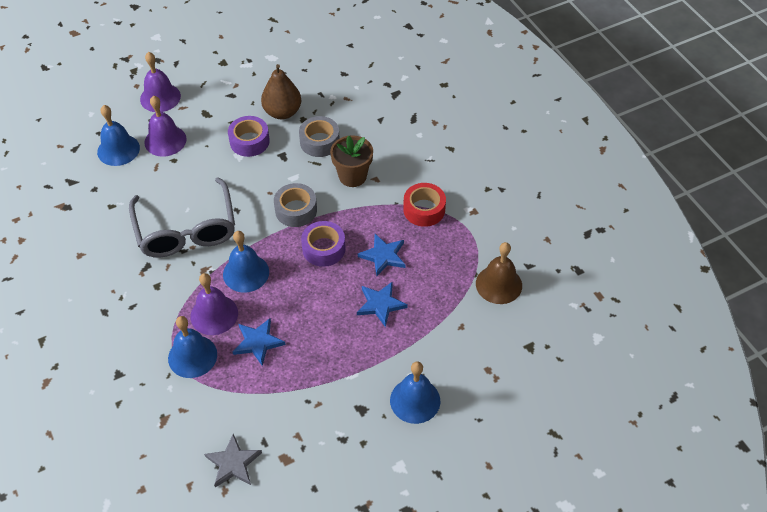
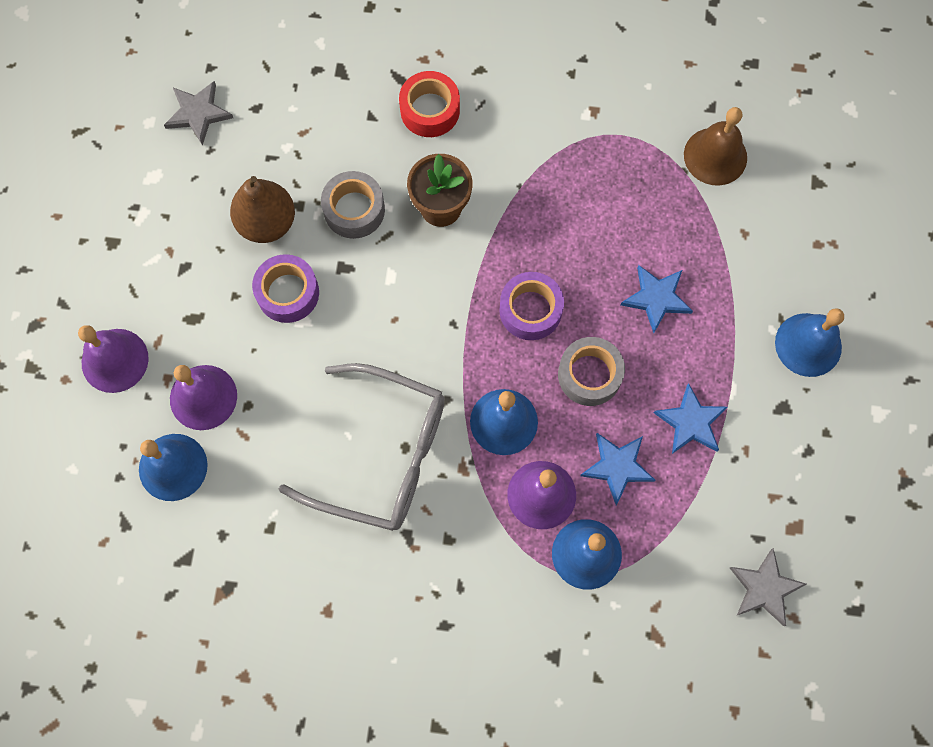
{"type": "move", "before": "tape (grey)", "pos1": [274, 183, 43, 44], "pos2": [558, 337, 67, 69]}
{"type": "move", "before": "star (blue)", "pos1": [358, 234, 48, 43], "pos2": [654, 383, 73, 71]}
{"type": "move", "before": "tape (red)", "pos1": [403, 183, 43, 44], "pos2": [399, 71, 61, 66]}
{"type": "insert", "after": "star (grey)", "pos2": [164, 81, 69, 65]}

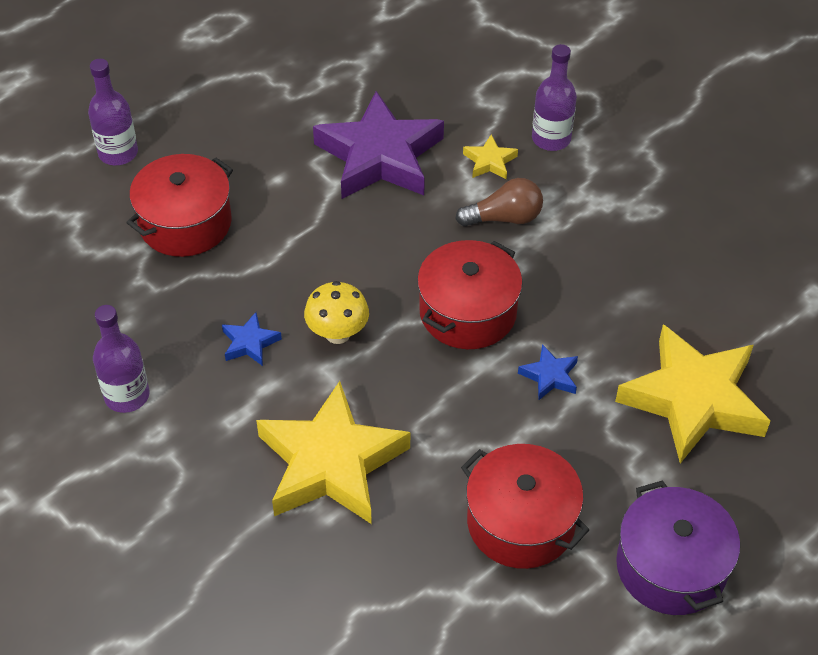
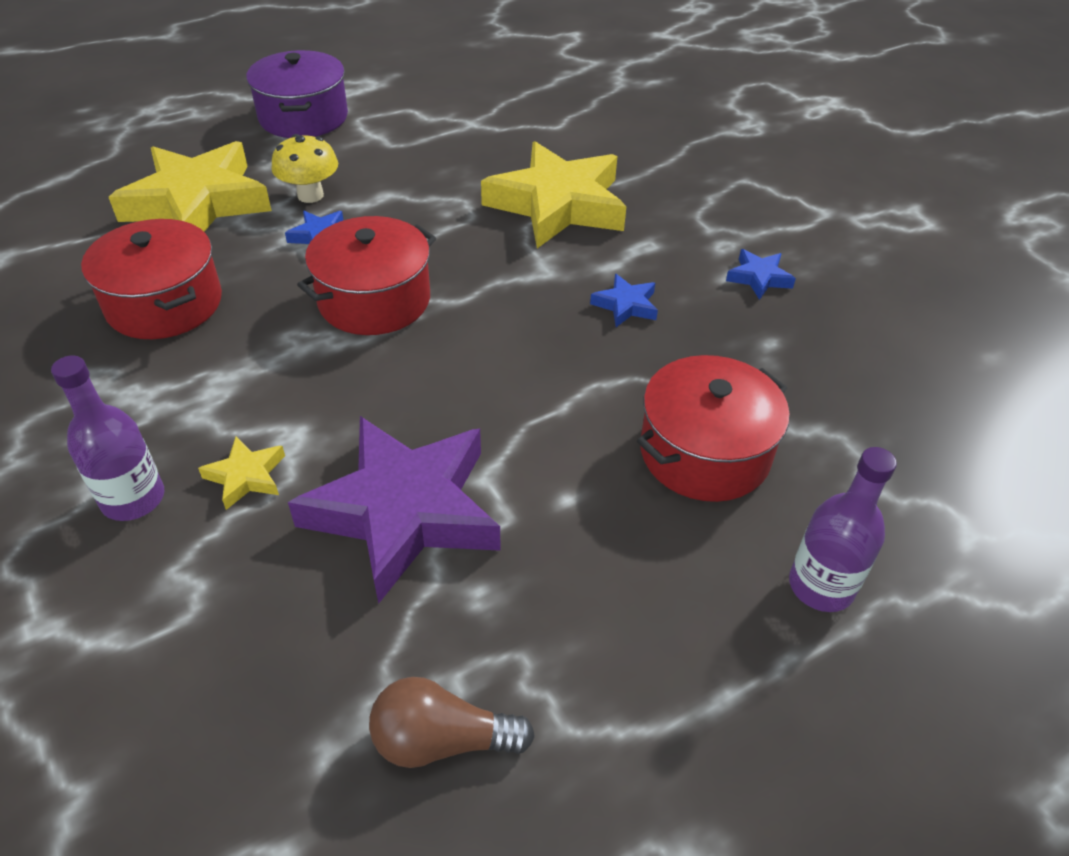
{"type": "replace", "before": "bottle (purple)", "after": "star (blue)", "pos1": [93, 305, 56, 108], "pos2": [726, 249, 70, 51]}
{"type": "move", "before": "mushroom (yellow)", "pos1": [304, 281, 65, 63], "pos2": [271, 134, 67, 69]}
{"type": "move", "before": "light bulb (brown)", "pos1": [455, 178, 88, 49], "pos2": [369, 677, 166, 91]}
{"type": "move", "before": "pot (red)", "pos1": [461, 444, 128, 125], "pos2": [81, 219, 141, 120]}

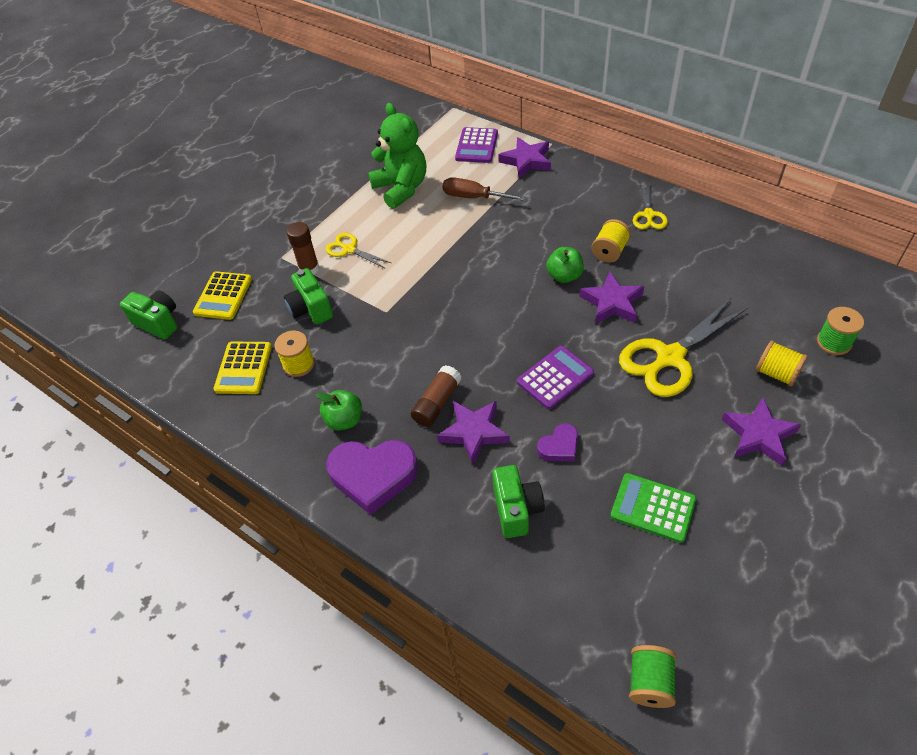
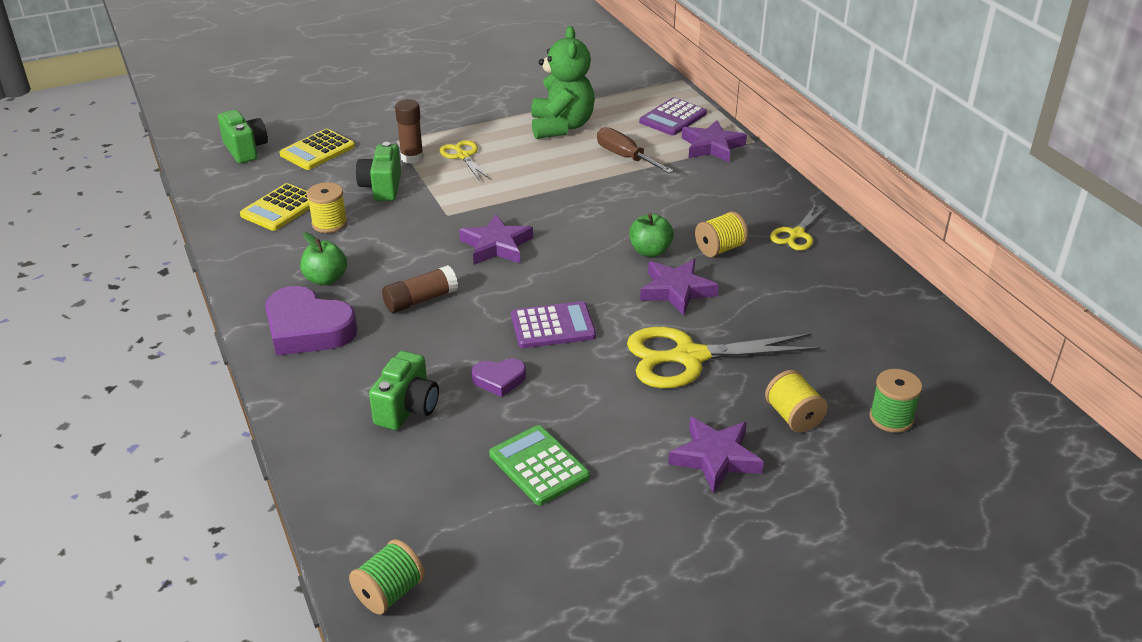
{"type": "move", "before": "star (purple)", "pos1": [437, 401, 73, 63], "pos2": [459, 214, 74, 51]}

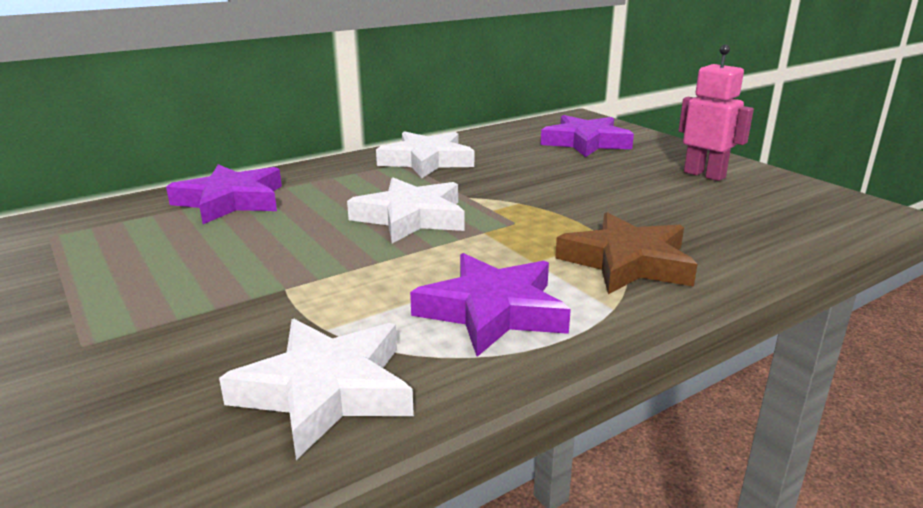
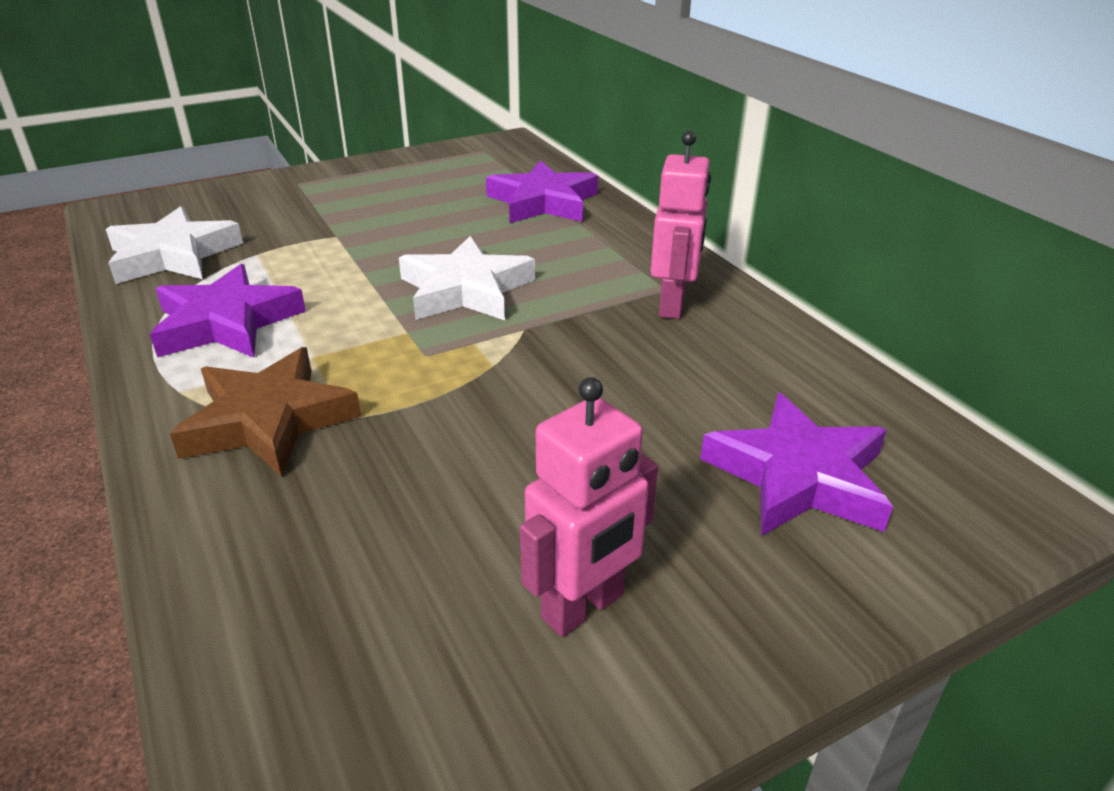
{"type": "replace", "before": "star (white)", "after": "robot (pink)", "pos1": [376, 131, 98, 47], "pos2": [650, 131, 61, 188]}

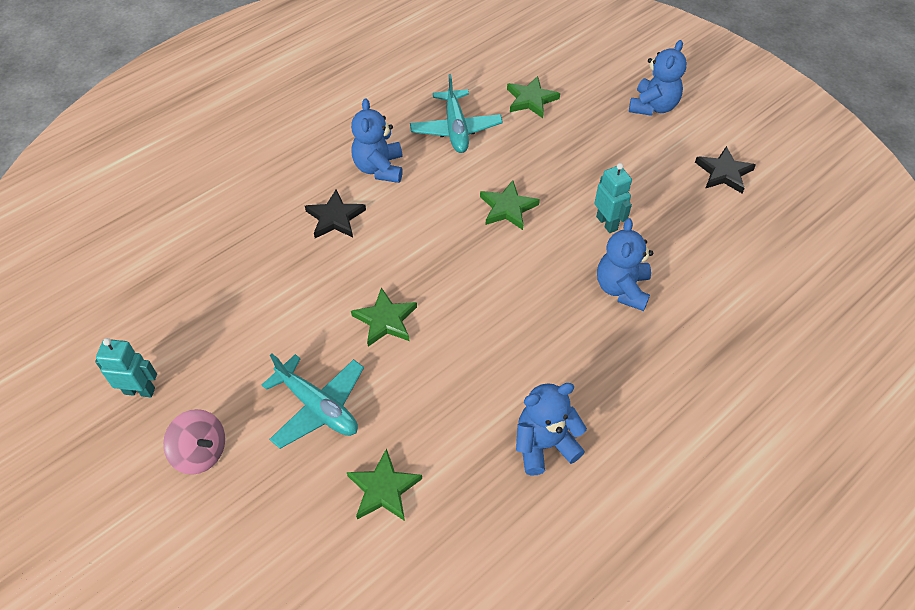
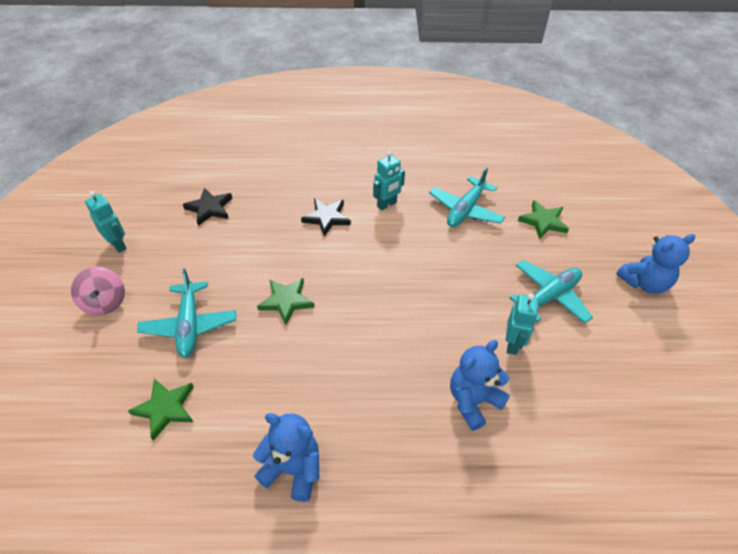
{"type": "replace", "before": "teddy bear (blue)", "after": "robot (turquoise)", "pos1": [351, 98, 52, 85], "pos2": [373, 151, 32, 60]}
{"type": "delete", "before": "star (green)", "pos1": [480, 180, 60, 50]}
{"type": "move", "before": "star (black)", "pos1": [695, 146, 61, 48], "pos2": [183, 188, 49, 38]}
{"type": "insert", "after": "plane (turquoise)", "pos2": [509, 260, 84, 64]}

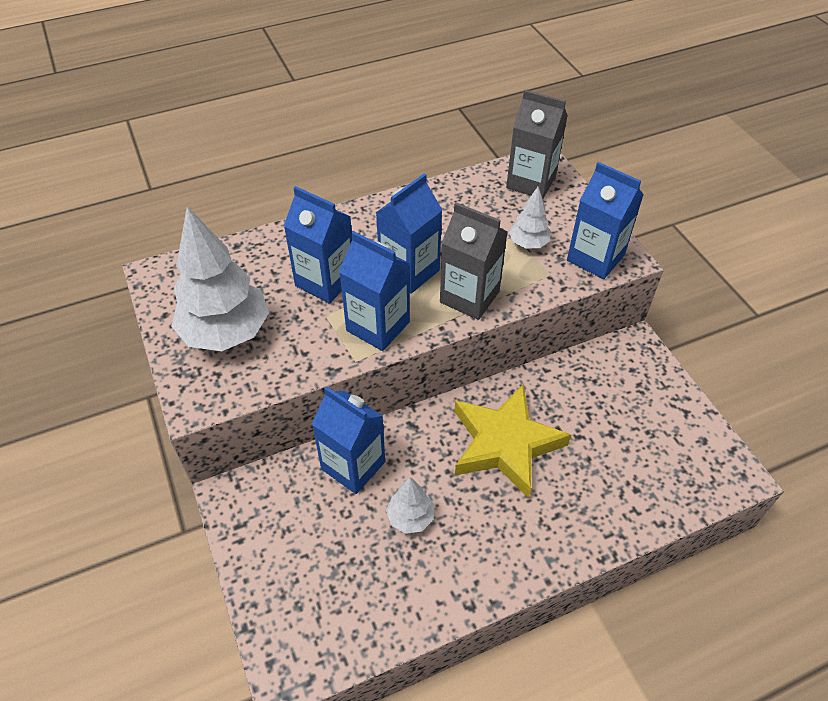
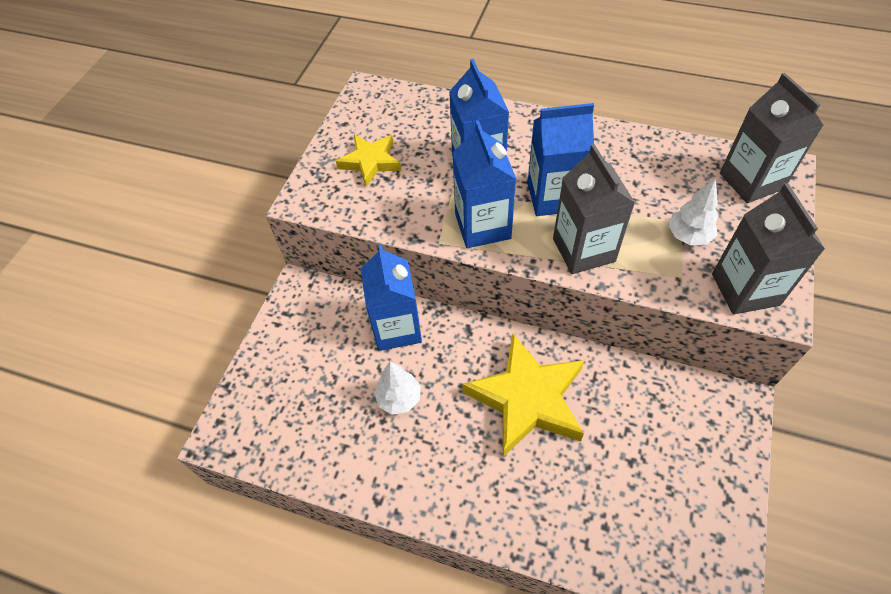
{"type": "replace", "before": "tree (white)", "after": "star (yellow)", "pos1": [171, 207, 98, 144], "pos2": [336, 135, 65, 52]}
{"type": "recolor", "before": "carton (blue)", "after": "carton (grey)", "pos1": [567, 162, 77, 117], "pos2": [712, 183, 113, 131]}

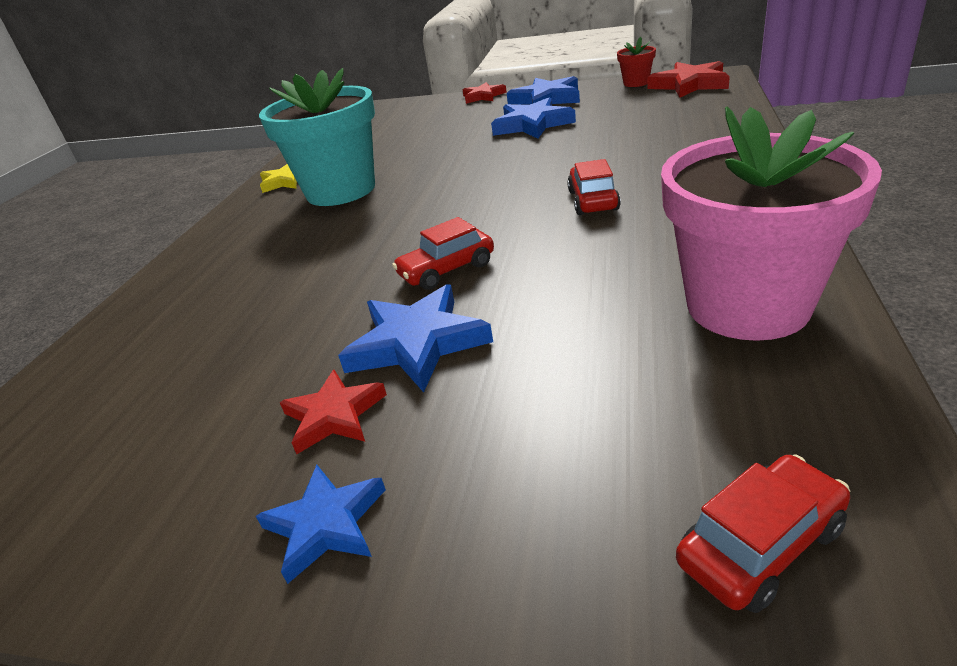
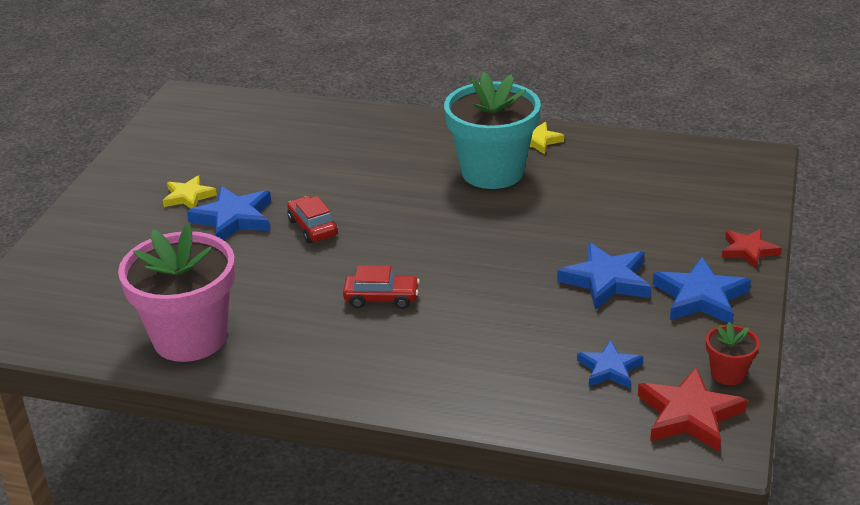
{"type": "move", "before": "star (blue)", "pos1": [256, 465, 130, 119], "pos2": [577, 340, 66, 48]}
{"type": "recolor", "before": "star (red)", "after": "star (yellow)", "pos1": [280, 370, 107, 84], "pos2": [163, 175, 54, 33]}
{"type": "delete", "before": "car (red)", "pos1": [676, 455, 175, 158]}

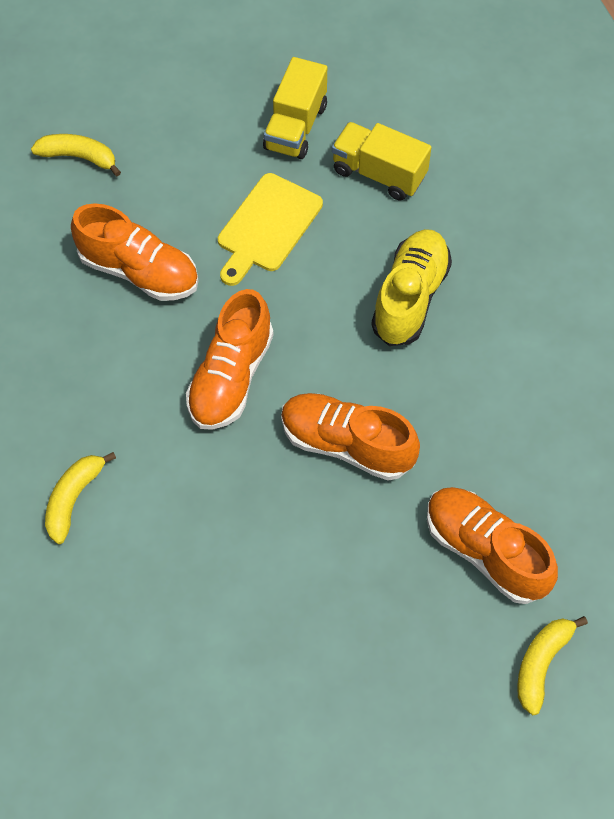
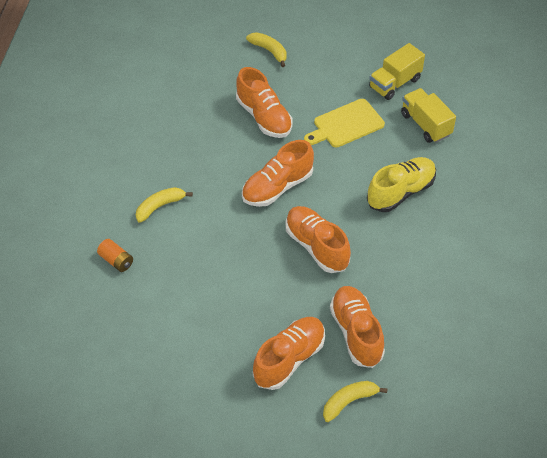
{"type": "insert", "after": "battery (orange)", "pos2": [97, 239, 36, 33]}
{"type": "insert", "after": "shoe (orange)", "pos2": [253, 317, 72, 73]}

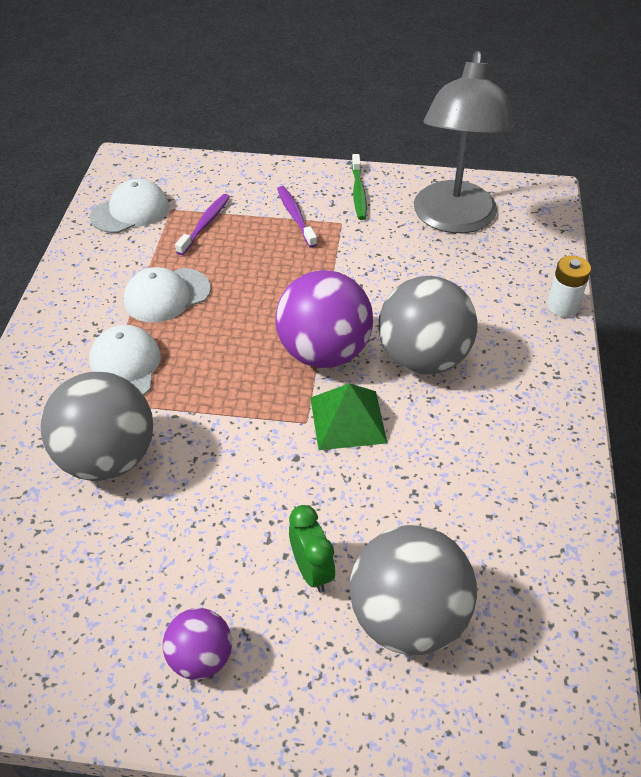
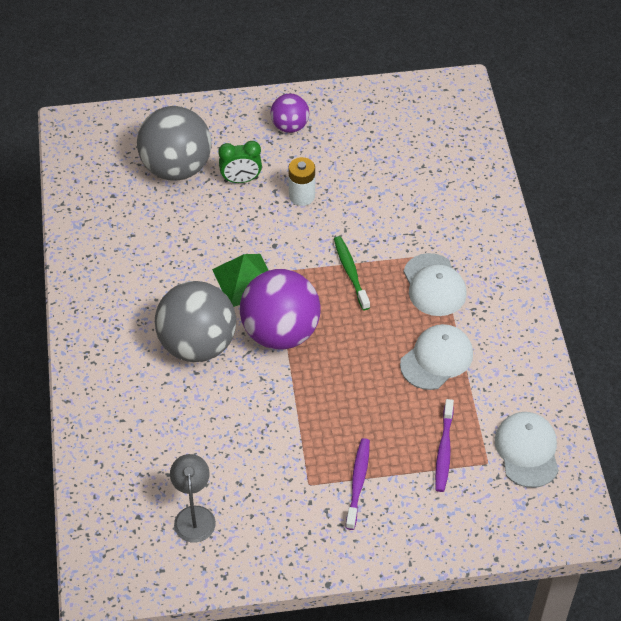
{"type": "delete", "before": "ball (grey)", "pos1": [40, 372, 113, 109]}
{"type": "rotate", "before": "cap (white)", "pos1": [90, 179, 79, 54], "pos2": [495, 412, 64, 76], "turn": 135}
{"type": "rotate", "before": "toothbrush (purple)", "pos1": [277, 186, 40, 62], "pos2": [346, 438, 24, 92], "turn": -135}
{"type": "rotate", "before": "clock (green)", "pos1": [289, 505, 46, 88], "pos2": [218, 141, 44, 42], "turn": -60}
{"type": "move", "before": "toothbrush (green)", "pos1": [351, 154, 16, 66], "pos2": [334, 236, 36, 74]}
{"type": "resize", "before": "lamp (grey)", "pos1": [414, 51, 101, 182], "pos2": [170, 454, 46, 89], "scale": 0.46}
{"type": "move", "before": "battery (white)", "pos1": [547, 256, 44, 61], "pos2": [288, 157, 27, 49]}

